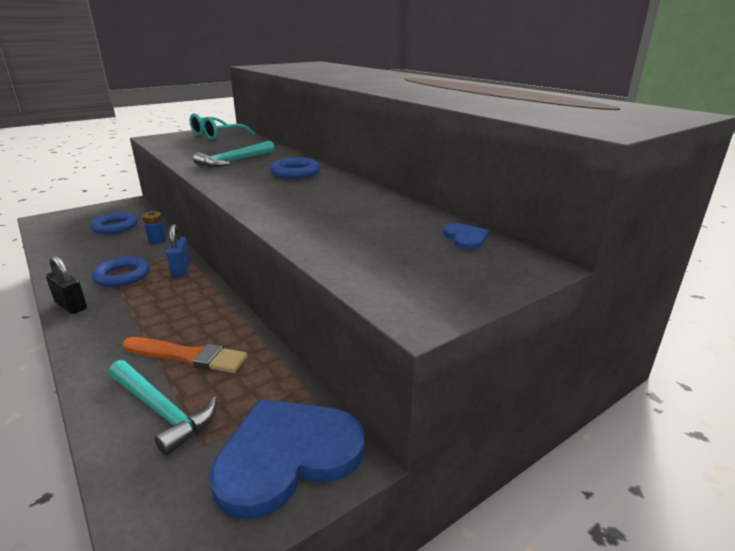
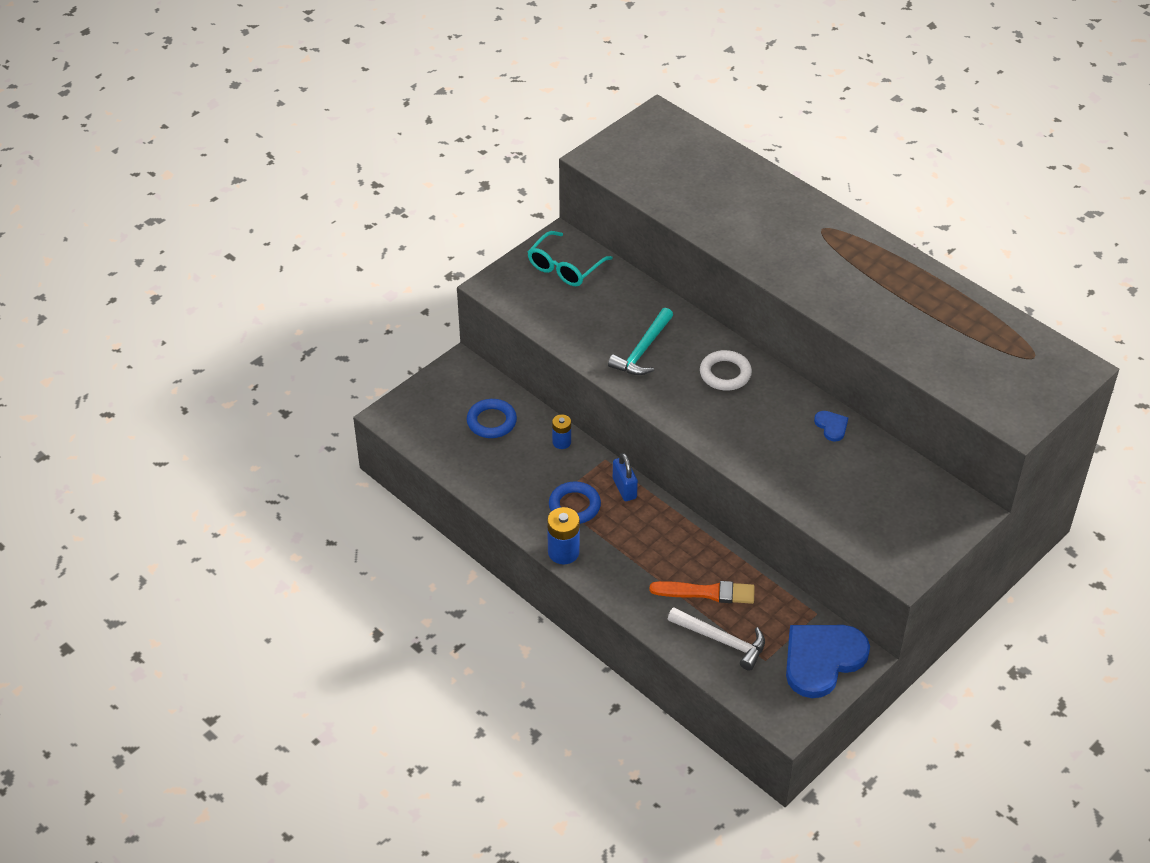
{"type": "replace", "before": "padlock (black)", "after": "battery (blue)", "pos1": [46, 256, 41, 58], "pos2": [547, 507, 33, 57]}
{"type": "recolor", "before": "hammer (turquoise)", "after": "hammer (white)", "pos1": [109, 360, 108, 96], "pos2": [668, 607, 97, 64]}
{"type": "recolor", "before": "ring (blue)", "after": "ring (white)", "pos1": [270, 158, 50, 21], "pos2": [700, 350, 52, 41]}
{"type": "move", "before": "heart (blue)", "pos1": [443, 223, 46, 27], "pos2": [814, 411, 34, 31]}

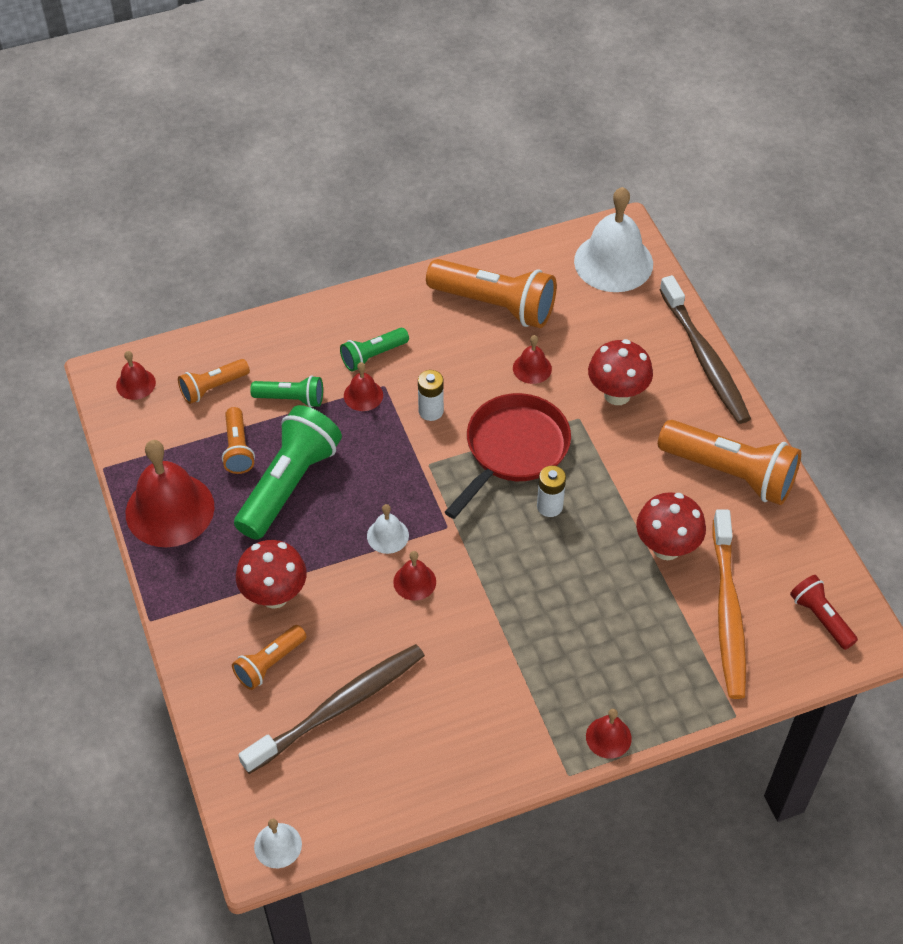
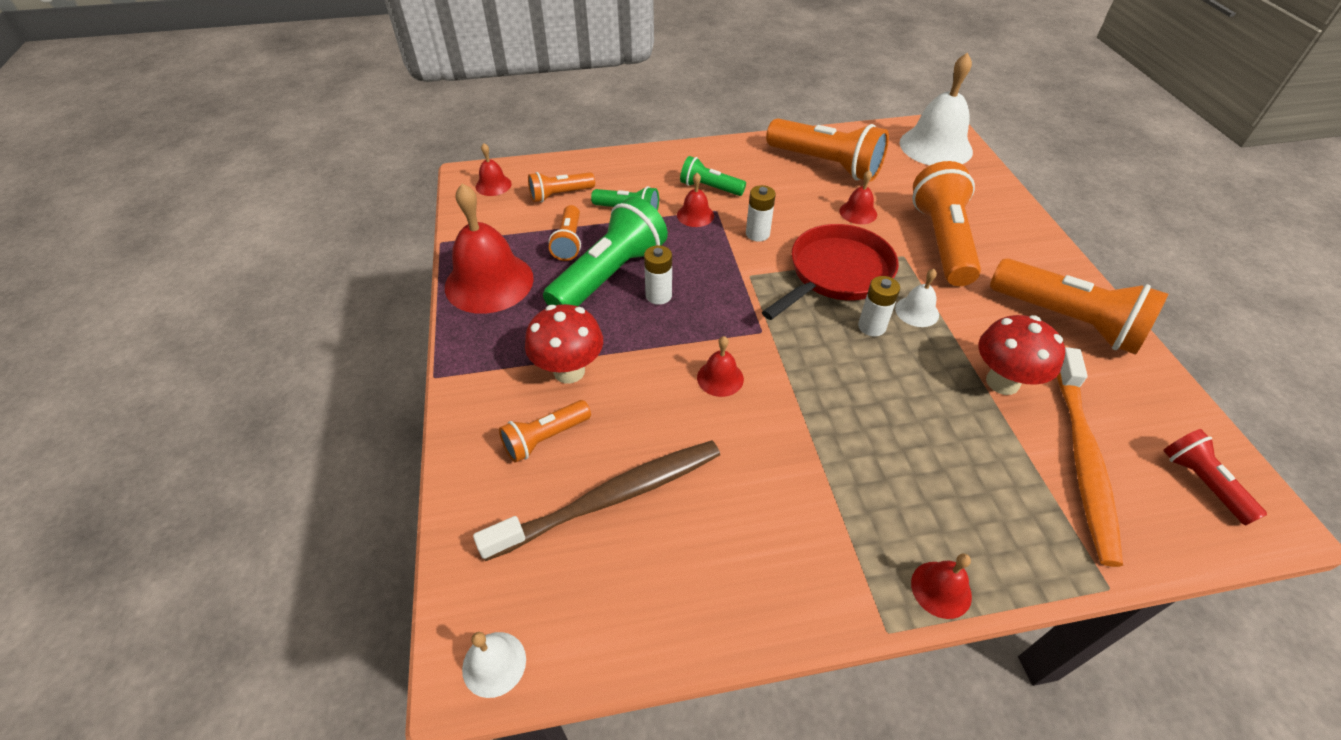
{"type": "rotate", "before": "flashlight (green)", "pos1": [340, 328, 69, 43], "pos2": [680, 156, 66, 40], "turn": 45}
{"type": "move", "before": "bell (white)", "pos1": [367, 504, 42, 50], "pos2": [895, 269, 44, 58]}
{"type": "replace", "before": "mushroom (red)", "after": "flashlight (orange)", "pos1": [588, 339, 65, 66], "pos2": [912, 161, 69, 125]}
{"type": "delete", "before": "toothbrush (brown)", "pos1": [660, 275, 91, 149]}
{"type": "insert", "after": "battery (white)", "pos2": [644, 245, 28, 60]}

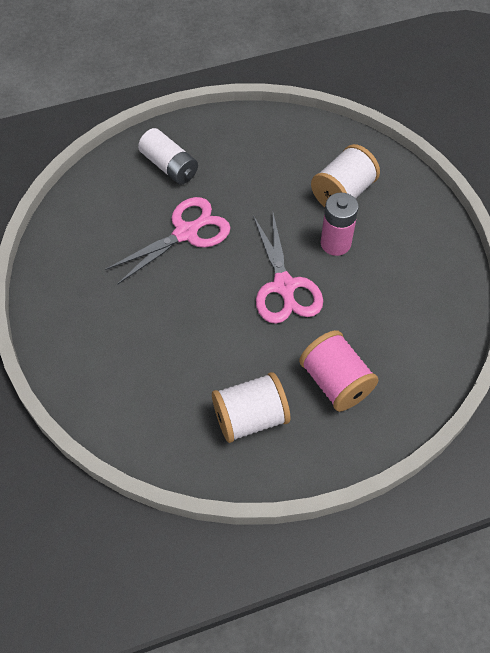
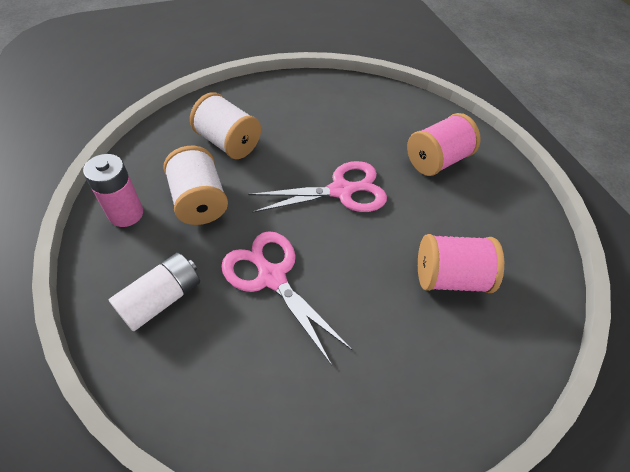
{"type": "move", "before": "spool (white)", "pos1": [212, 372, 79, 71], "pos2": [163, 146, 65, 79]}
{"type": "move", "before": "battery (pink)", "pos1": [321, 192, 38, 64], "pos2": [83, 154, 60, 73]}
{"type": "insert", "after": "spool (pink)", "pos2": [418, 234, 86, 59]}

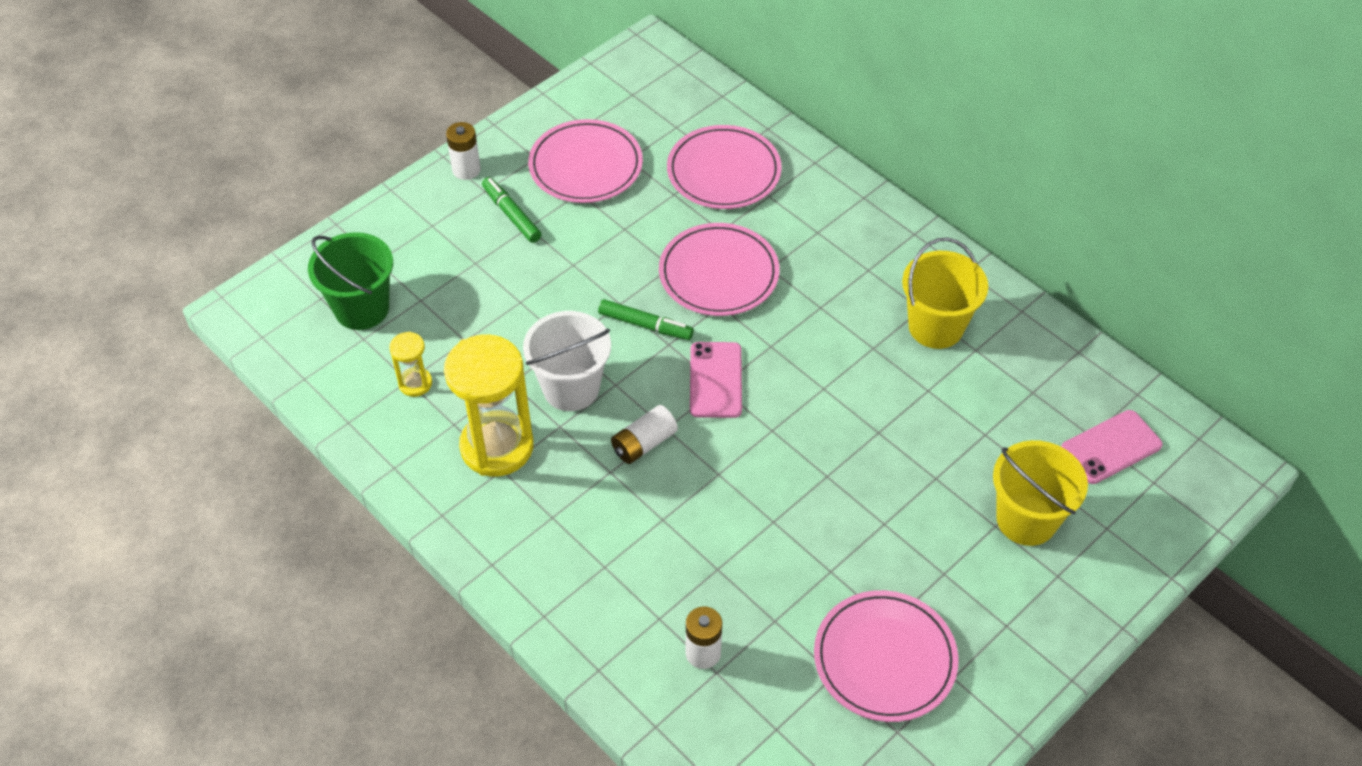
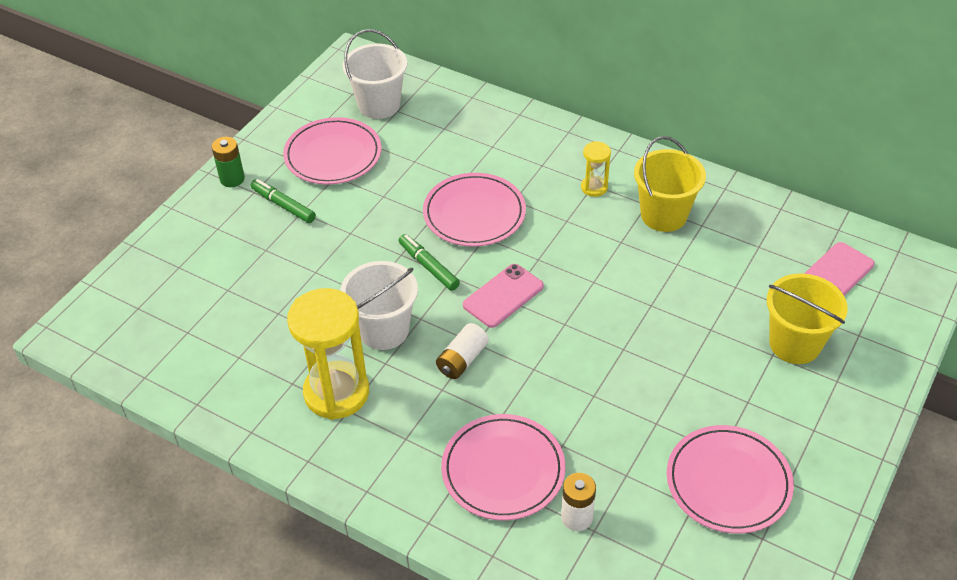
{"type": "delete", "before": "bucket (green)", "pos1": [308, 232, 85, 98]}
{"type": "move", "before": "hourglass (yellow)", "pos1": [389, 332, 43, 65], "pos2": [581, 141, 30, 56]}
{"type": "recolor", "before": "battery (white)", "after": "battery (green)", "pos1": [446, 122, 35, 58], "pos2": [212, 137, 33, 50]}
{"type": "rotate", "before": "marker (green)", "pos1": [598, 299, 96, 41], "pos2": [399, 234, 61, 57], "turn": -135}
{"type": "move", "before": "plate (pink)", "pos1": [667, 125, 115, 84], "pos2": [441, 414, 124, 106]}
{"type": "rotate", "before": "phone (pink)", "pos1": [690, 342, 52, 76], "pos2": [463, 264, 81, 64], "turn": 60}
{"type": "insert", "after": "bucket (white)", "pos2": [343, 29, 64, 90]}

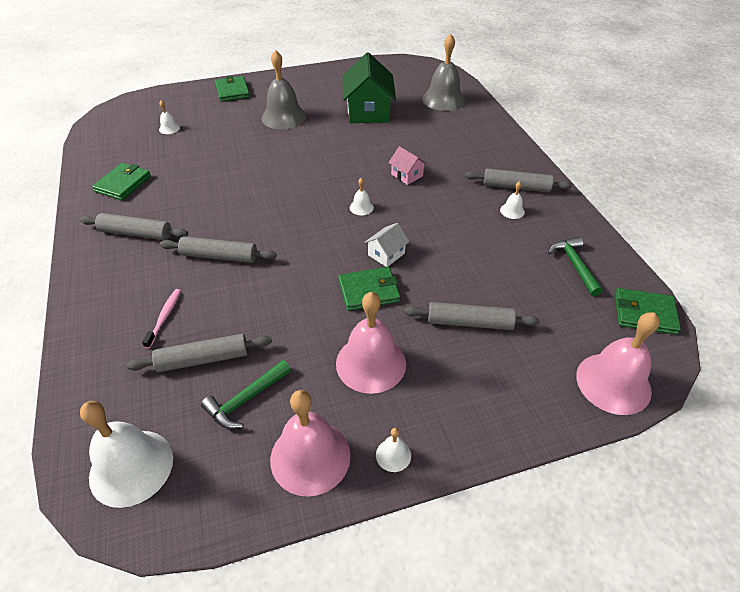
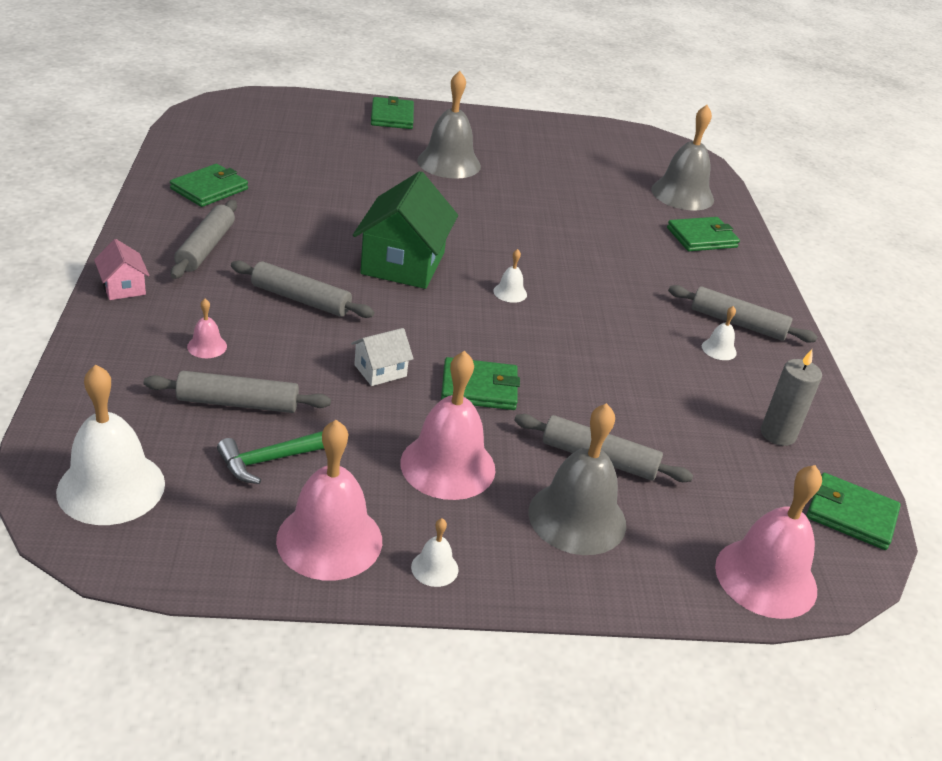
{"type": "rotate", "before": "rolling pin (grey)", "pos1": [80, 213, 108, 27], "pos2": [170, 200, 67, 79], "turn": 75}
{"type": "replace", "before": "toothbrush (pink)", "after": "bell (pink)", "pos1": [142, 289, 39, 59], "pos2": [187, 299, 40, 59]}
{"type": "delete", "before": "bell (white)", "pos1": [159, 100, 21, 34]}
{"type": "move", "before": "house (green)", "pos1": [343, 52, 53, 71], "pos2": [353, 171, 105, 118]}
{"type": "move", "before": "house (white)", "pos1": [364, 223, 45, 44], "pos2": [351, 328, 63, 58]}
{"type": "move", "before": "house (pink)", "pos1": [389, 146, 38, 39], "pos2": [94, 239, 55, 61]}
{"type": "replace", "before": "hammer (green)", "after": "candle (grey)", "pos1": [548, 237, 55, 59], "pos2": [761, 349, 61, 97]}
{"type": "insert", "after": "bell (grey)", "pos2": [528, 403, 98, 152]}
{"type": "insert", "after": "wallet (green)", "pos2": [667, 217, 73, 34]}

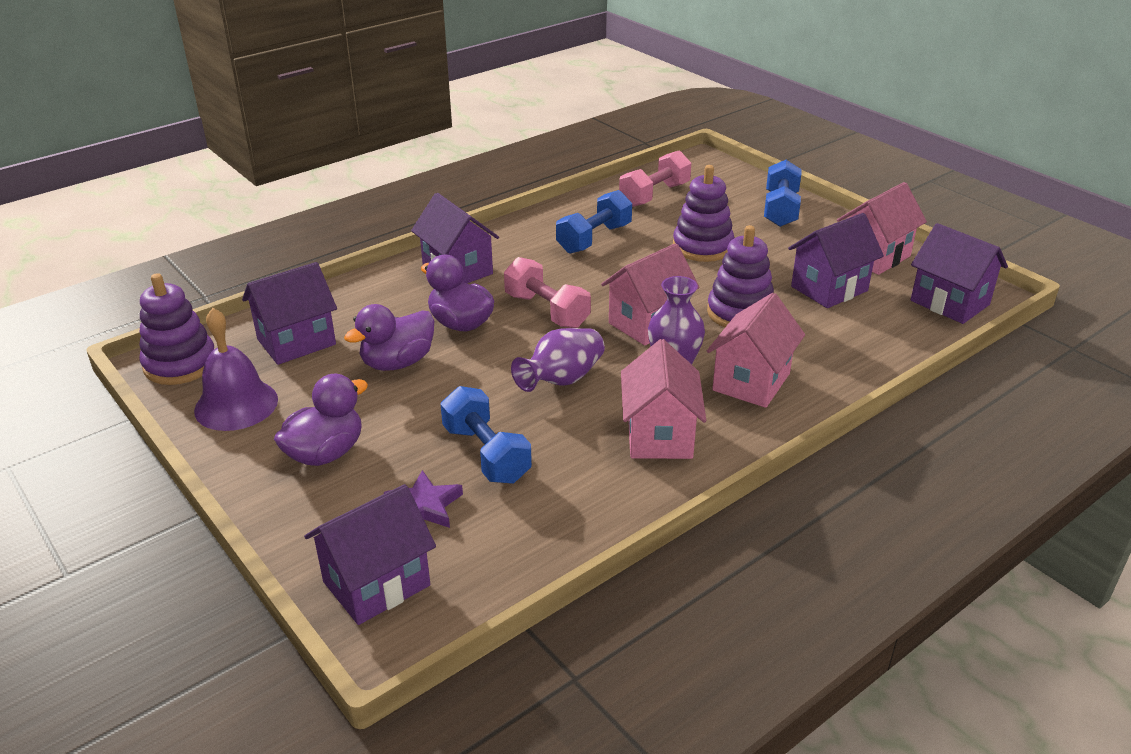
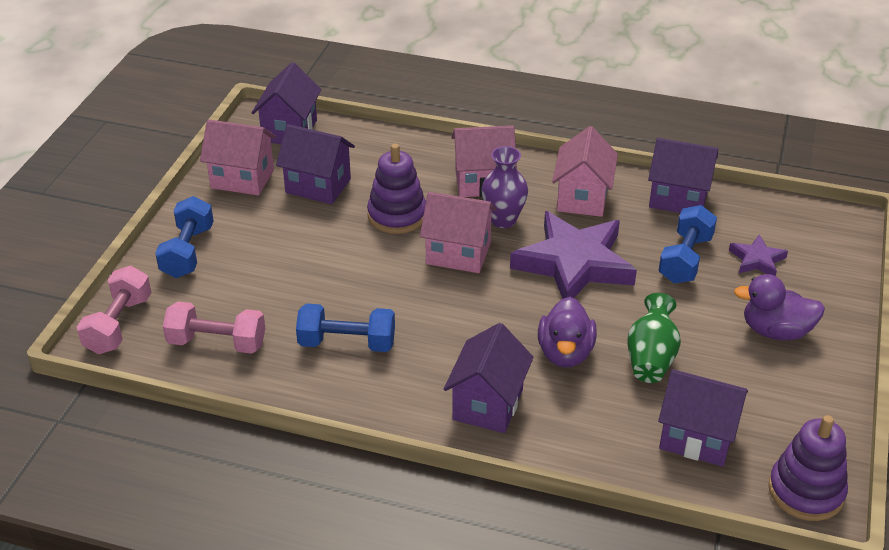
{"type": "delete", "before": "bell (purple)", "pos1": [194, 308, 84, 123]}
{"type": "move", "before": "house (purple)", "pos1": [304, 484, 132, 141], "pos2": [648, 138, 70, 75]}
{"type": "replace", "before": "duck (purple)", "after": "vase (green)", "pos1": [344, 304, 90, 67], "pos2": [627, 293, 54, 90]}
{"type": "move", "before": "dumbbell (pink)", "pos1": [504, 257, 87, 71], "pos2": [77, 266, 75, 88]}
{"type": "replace", "before": "vase (purple)", "after": "star (purple)", "pos1": [511, 328, 94, 64], "pos2": [510, 211, 127, 88]}
{"type": "rotate", "before": "house (pink)", "pos1": [621, 339, 85, 120], "pos2": [552, 126, 66, 91], "turn": -45}
{"type": "delete", "before": "stacking toy (purple)", "pos1": [673, 165, 61, 97]}
{"type": "rotate", "before": "dumbbell (blue)", "pos1": [764, 160, 38, 67], "pos2": [155, 196, 59, 82], "turn": -60}

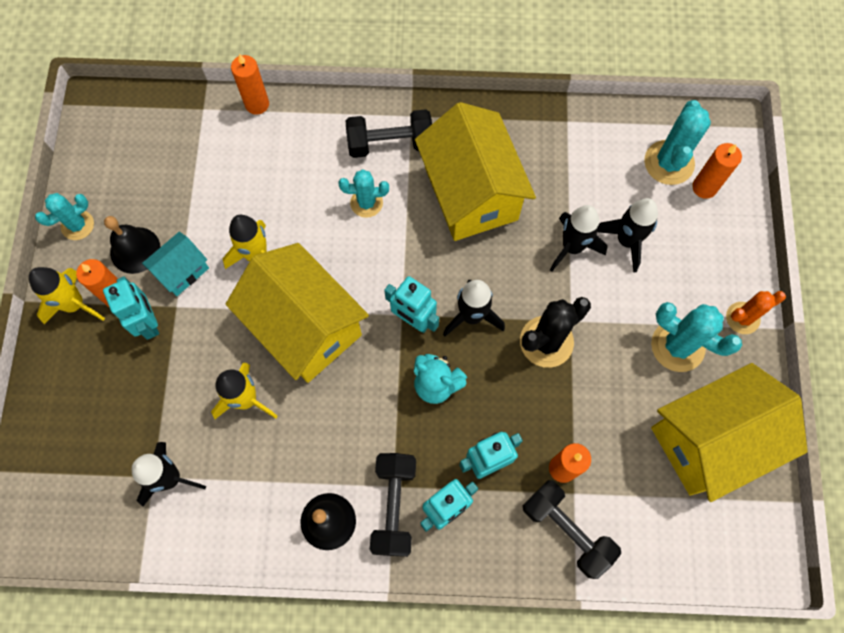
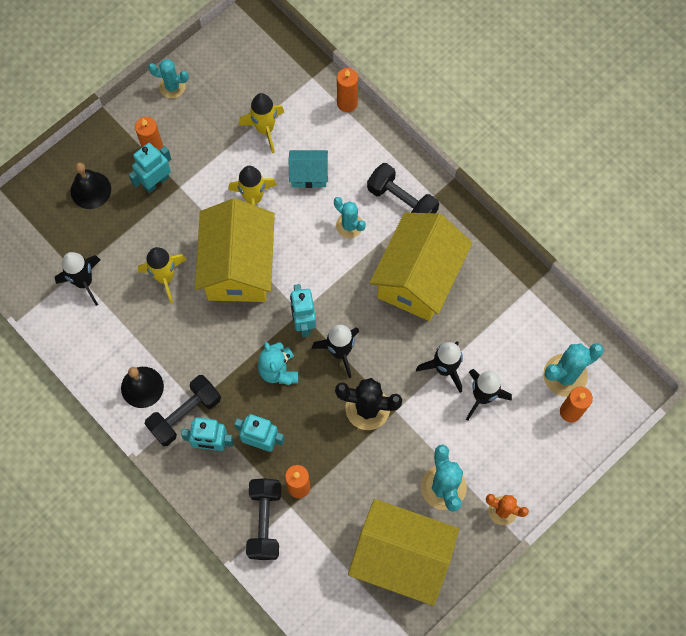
{"type": "move", "before": "rocket (yellow)", "pos1": [29, 267, 76, 57], "pos2": [239, 93, 45, 60]}
{"type": "rotate", "before": "robot (turquoise)", "pos1": [103, 276, 56, 64], "pos2": [129, 143, 42, 50], "turn": -150}
{"type": "move", "before": "bell (black)", "pos1": [104, 216, 56, 58], "pos2": [71, 163, 40, 46]}
{"type": "move", "before": "house (turquoise)", "pos1": [142, 232, 67, 64], "pos2": [289, 150, 39, 38]}

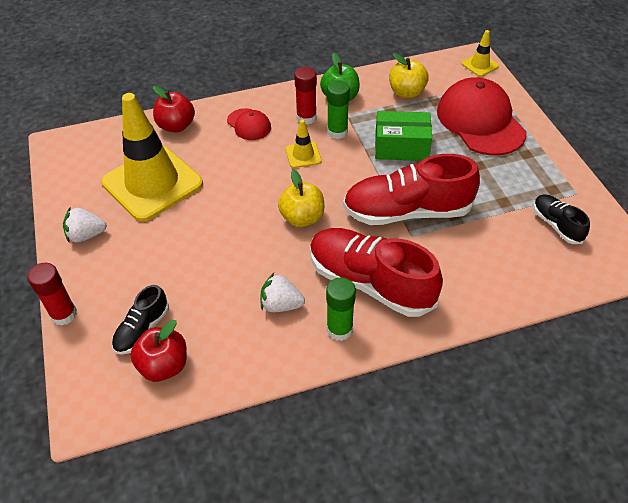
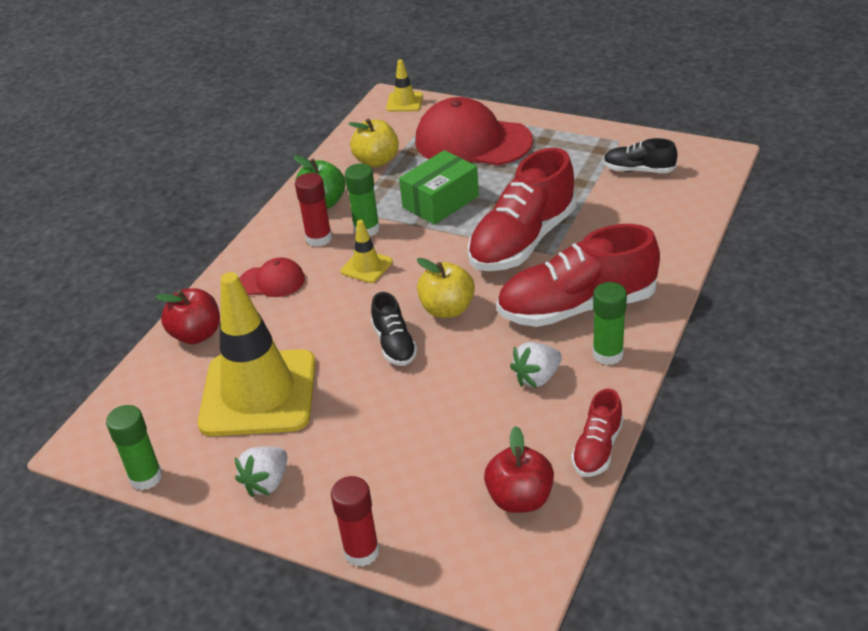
{"type": "move", "before": "shoe (black)", "pos1": [112, 285, 57, 70], "pos2": [371, 292, 47, 74]}
{"type": "insert", "after": "glue stick (green)", "pos2": [106, 405, 56, 85]}
{"type": "insert", "after": "shoe (red)", "pos2": [571, 388, 52, 89]}

